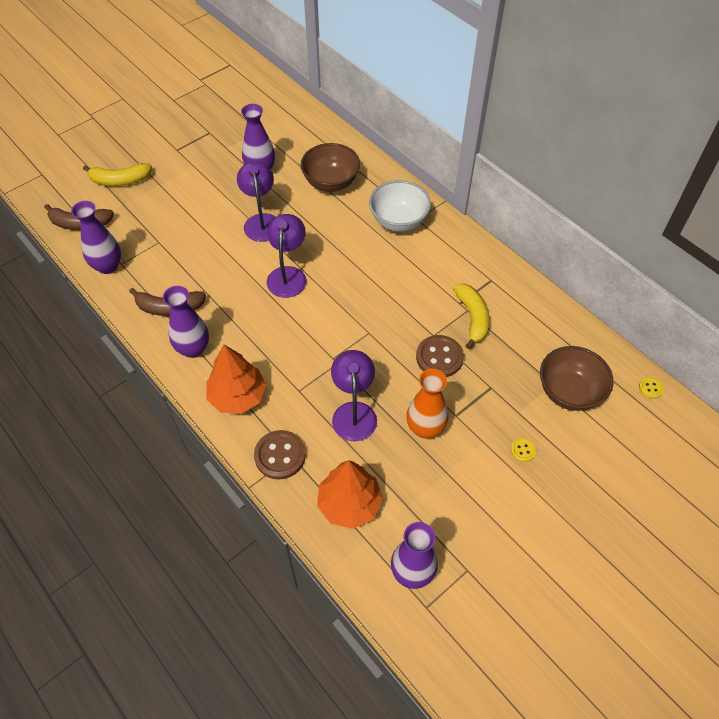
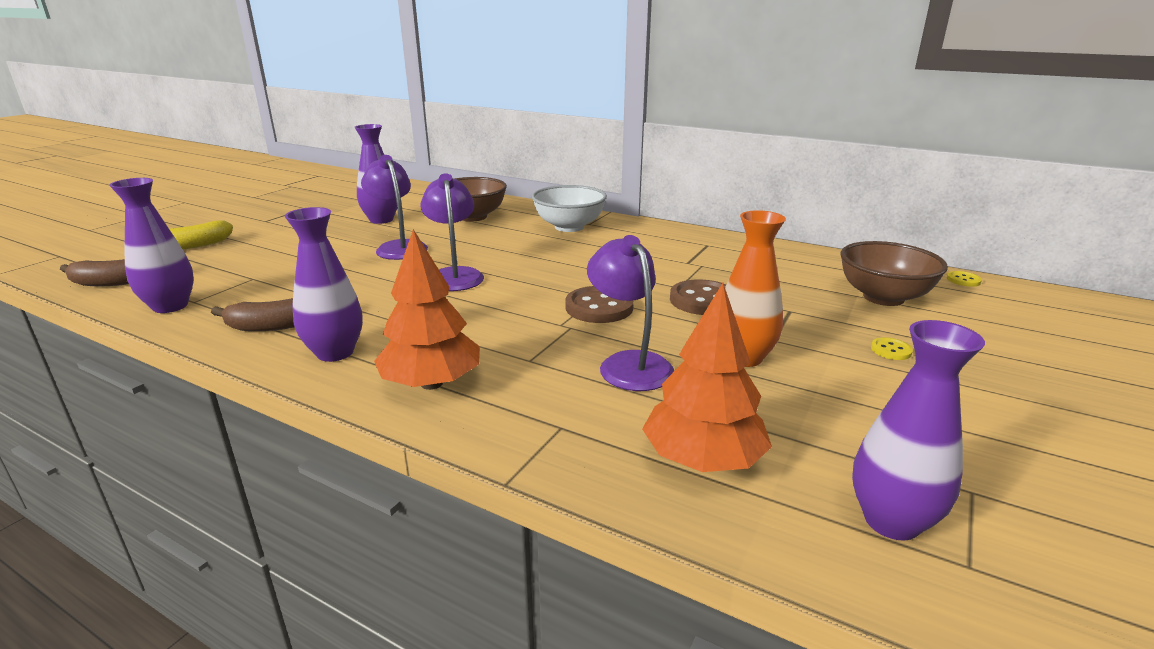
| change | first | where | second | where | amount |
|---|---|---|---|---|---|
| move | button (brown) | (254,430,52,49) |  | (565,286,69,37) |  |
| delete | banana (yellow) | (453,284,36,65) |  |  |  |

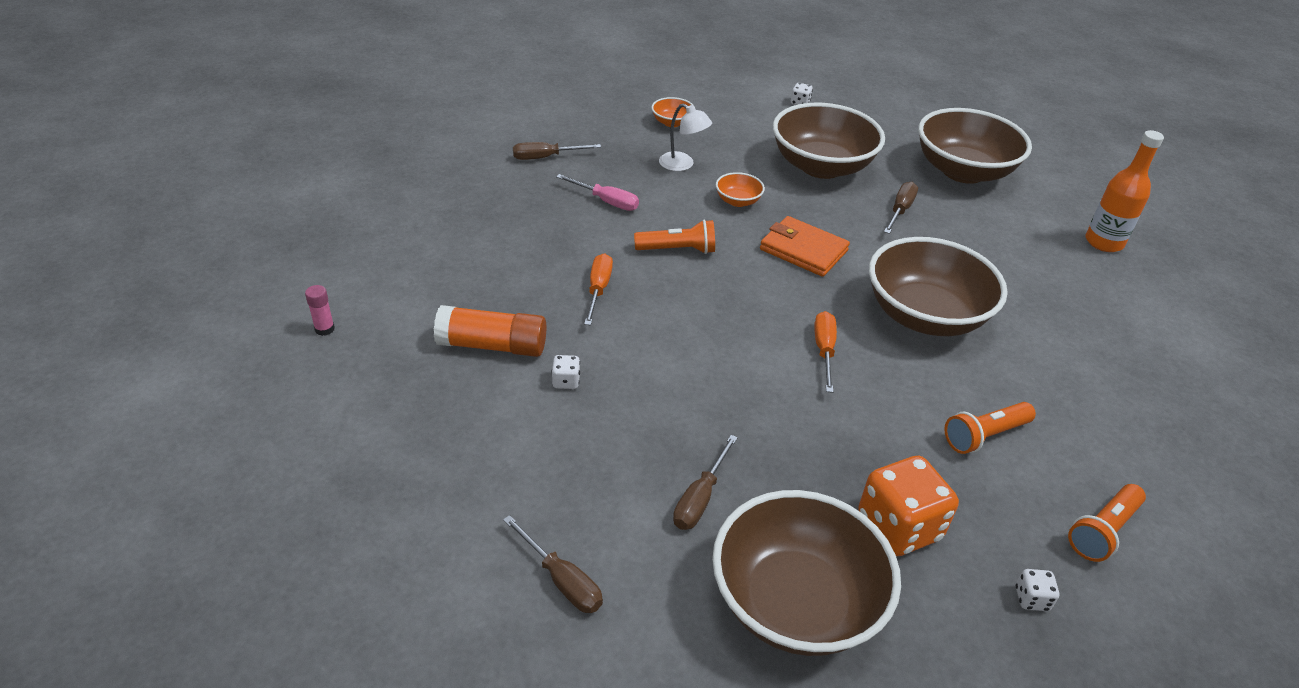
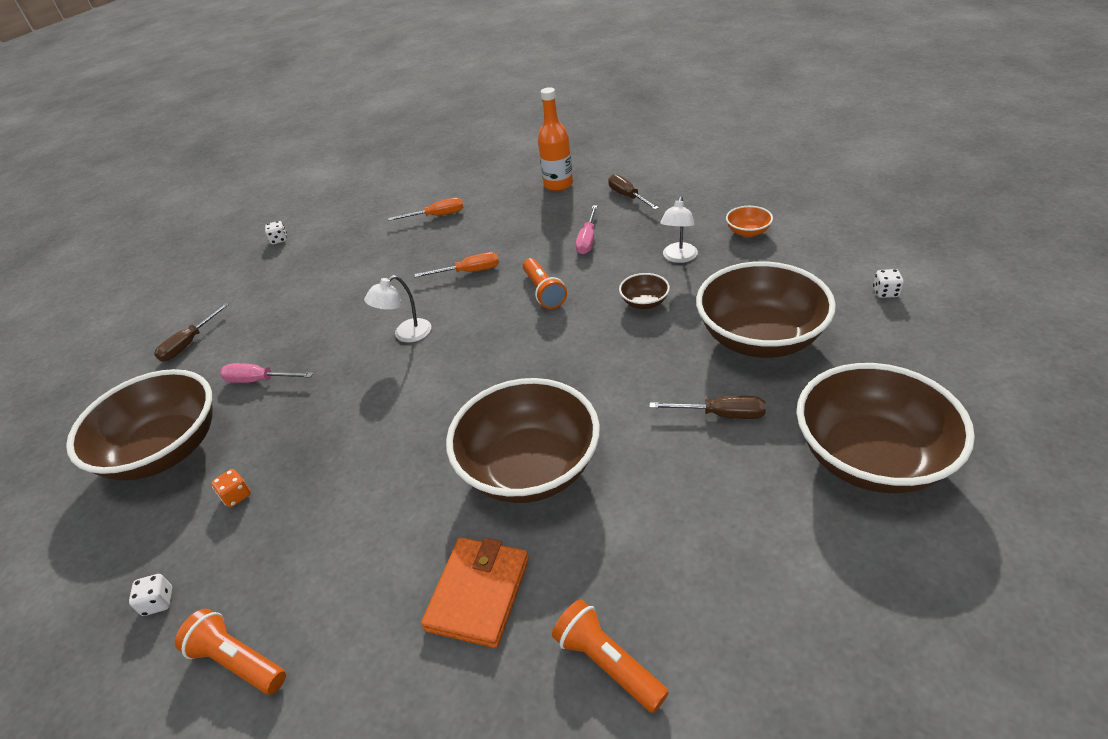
| change | first | where | second | where | amount |
|---|---|---|---|---|---|
| resize | dice (orange) | (858,456,101,100) |  | (211,469,40,39) | x0.43 |
| recolor | screwdriver (brown) | (673,435,65,95) | screwdriver (pink) | (220,363,93,20) |  |
| move | dice (white) | (551,355,29,34) |  | (265,221,22,23) |  |
| insert |  |  | lamp (white) | (364,275,67,67) |  |
| move | screwdriver (orange) | (814,311,23,82) |  | (388,198,76,23) |  |
| move | wallet (orange) | (760,216,90,61) |  | (421,537,108,111) |  |
| move | bottle (orange) | (1086,130,78,122) |  | (538,87,35,104) |  |
| move | flashlight (orange) | (945,402,91,52) |  | (552,599,117,114) |  |
| recolor | bowl (orange) | (716,172,49,35) | bowl (brown) | (619,273,51,36) |  |
| delete | glue stick (pink) | (305,285,30,51) |  |  |  |
| delete | glue stick (orange) | (434,305,112,52) |  |  |  |

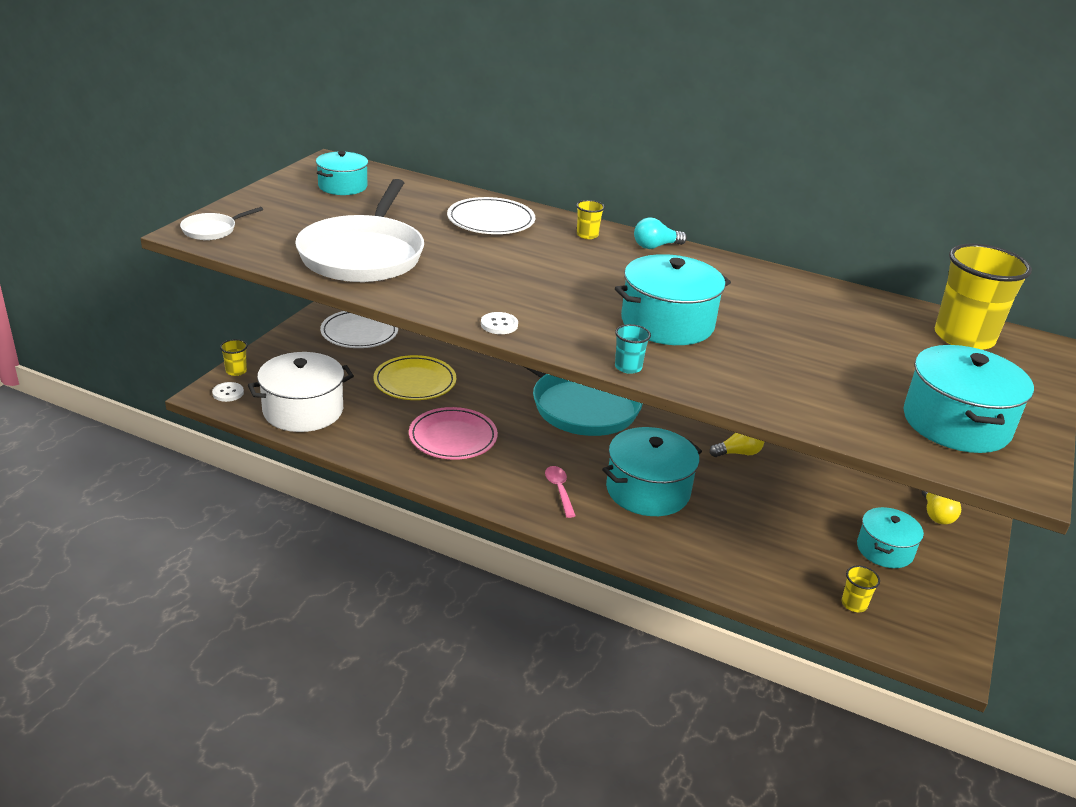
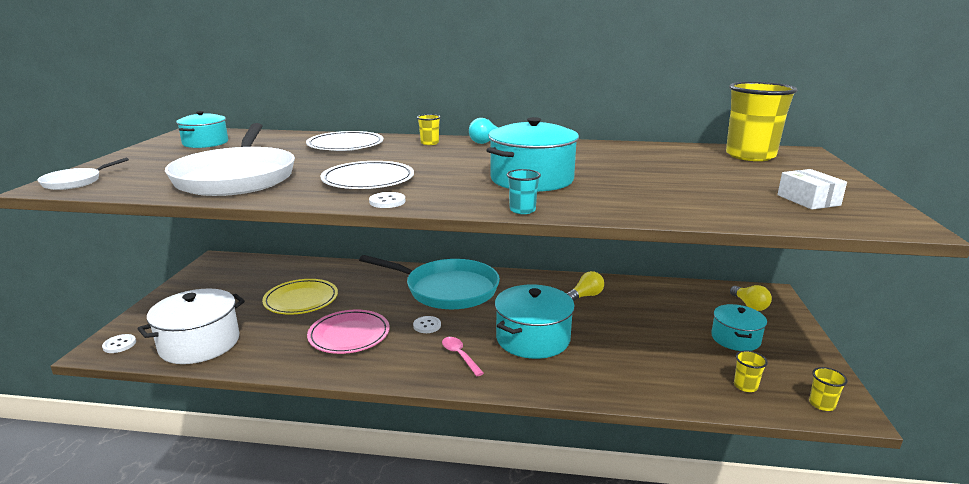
| change | first | where | second | where | amount |
|---|---|---|---|---|---|
| move | plate (white) | (320,311,78,37) |  | (321,161,93,28) |  |
| insert |  |  | button (white) | (413,316,28,17) |  |
| replace | pot (turquoise) | (904,345,130,108) | box (white) | (777,169,70,41) |  |
| move | cup (yellow) | (220,339,28,37) |  | (809,367,39,44) |  |

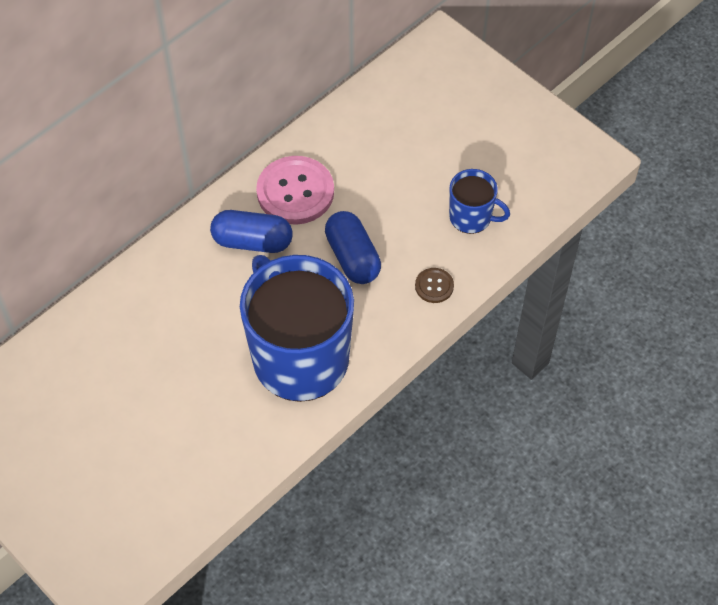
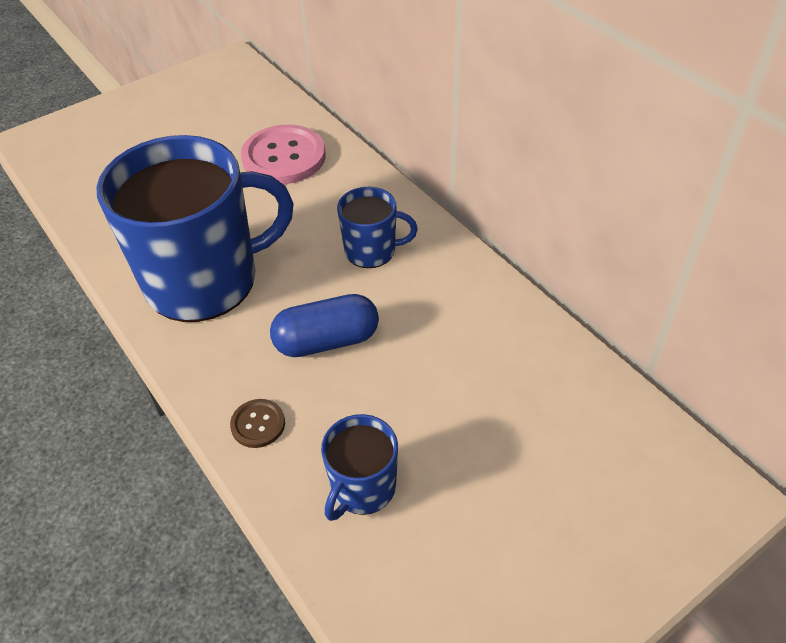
| change | first | where | second | where | amount |
|---|---|---|---|---|---|
| move | button (pink) | (256,156,78,69) |  | (241,125,85,59) |  |
| replace | capsule (blue) | (210,210,83,43) | mug (blue) | (337,187,81,81) |  |

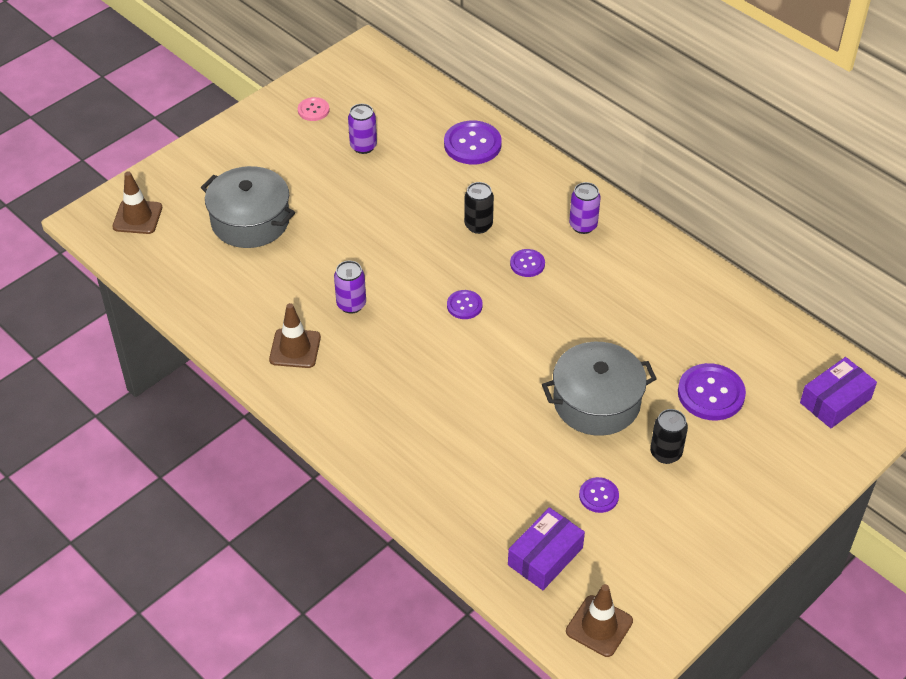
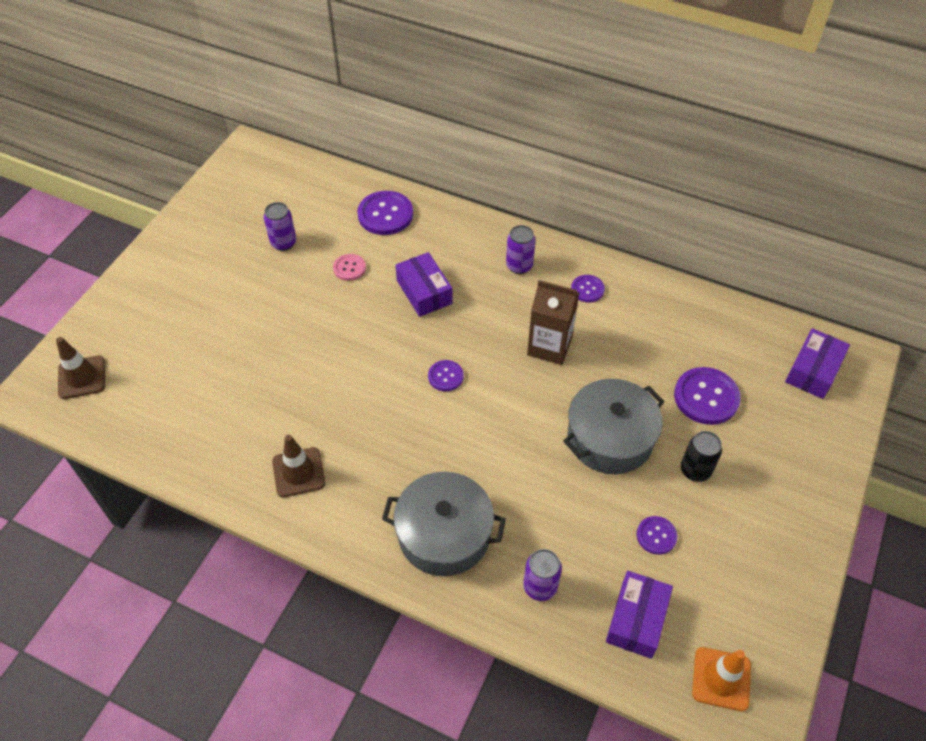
| change | first | where | second | where | amount |
|---|---|---|---|---|---|
| move | button (pink) | (298,97,31,24) |  | (333,254,33,27) |  |
| move | pot (grey) | (201,166,94,82) |  | (382,472,124,104) |  |
| replace | can (black) | (464,182,30,52) | box (purple) | (395,252,58,65) |  |
| move | can (purple) | (334,261,32,53) |  | (523,549,39,52) |  |
| insert |  |  | carton (brown) | (527,280,53,85) |  |
| move | button (purple) | (510,249,35,28) |  | (571,275,34,28) |  |
| recolor | traffic cone (brown) | (566,584,67,73) | traffic cone (orange) | (692,647,59,64) |  |

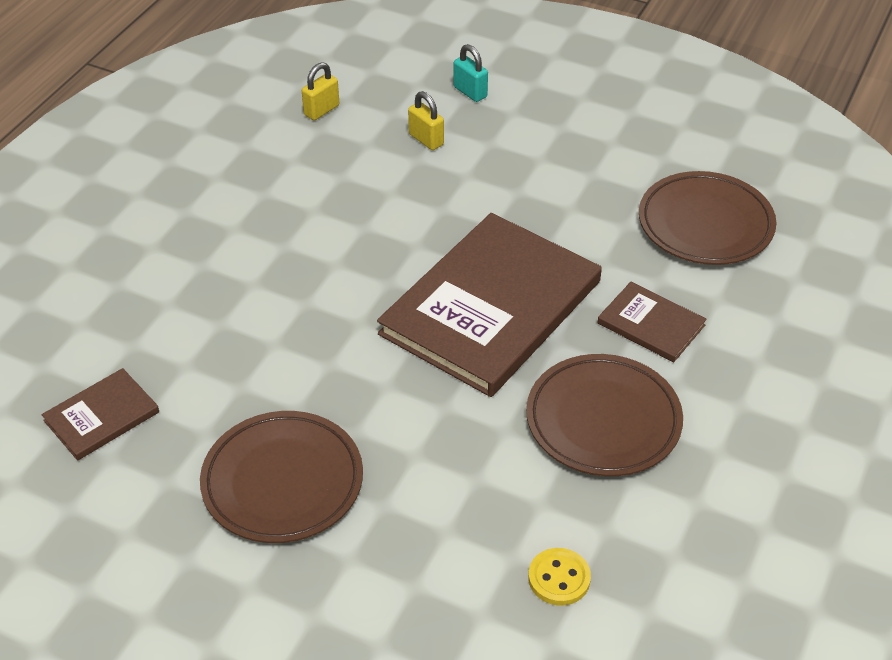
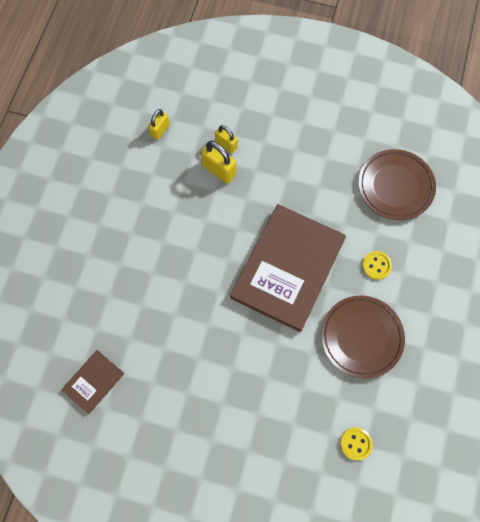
| change | first | where | second | where | amount |
|---|---|---|---|---|---|
| insert |  |  | padlock (yellow) | (201,141,35,43) |  |
| replace | book (brown) | (598,282,109,80) | button (yellow) | (362,251,30,29) |  |
| delete | plate (brown) | (200,411,163,132) |  |  |  |
| delete | padlock (turquoise) | (453,44,35,58) |  |  |  |

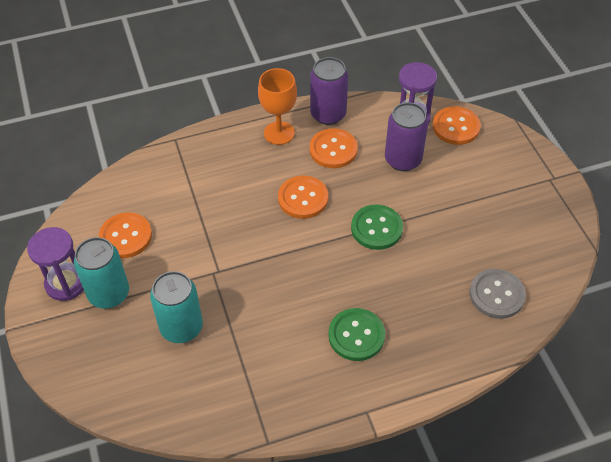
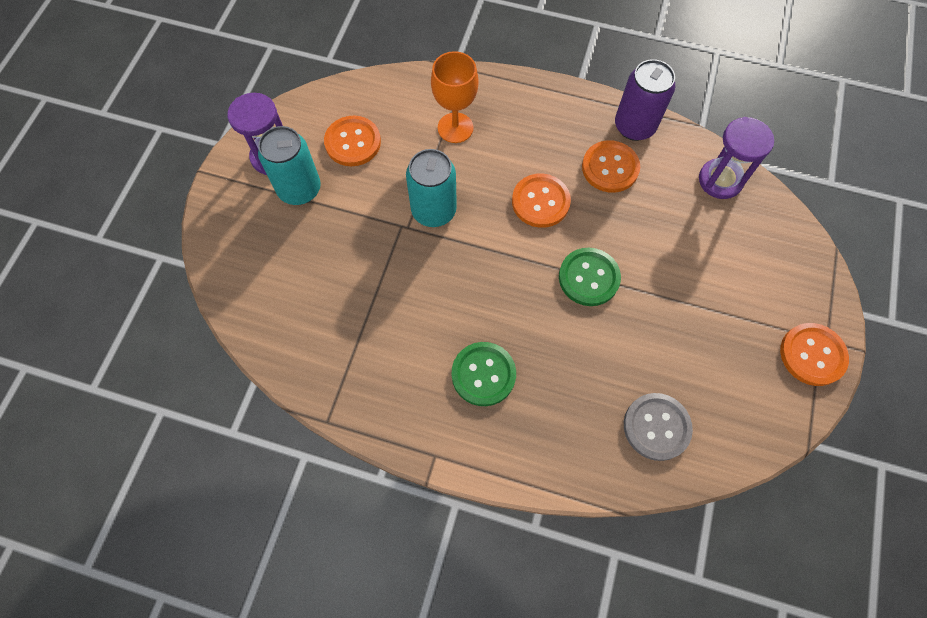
| change | first | where | second | where | amount |
|---|---|---|---|---|---|
| move | can (turquoise) | (150,271,53,72) |  | (406,149,51,78) |  |
| move | goblet (orange) | (258,68,39,77) |  | (431,51,48,92) |  |
| move | button (orange) | (433,106,48,39) |  | (780,323,69,63) |  |
| delete | can (purple) | (385,102,43,69) |  |  |  |

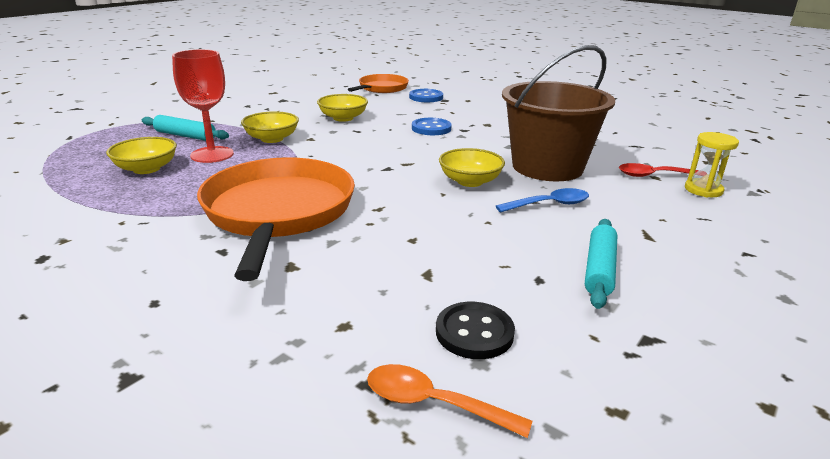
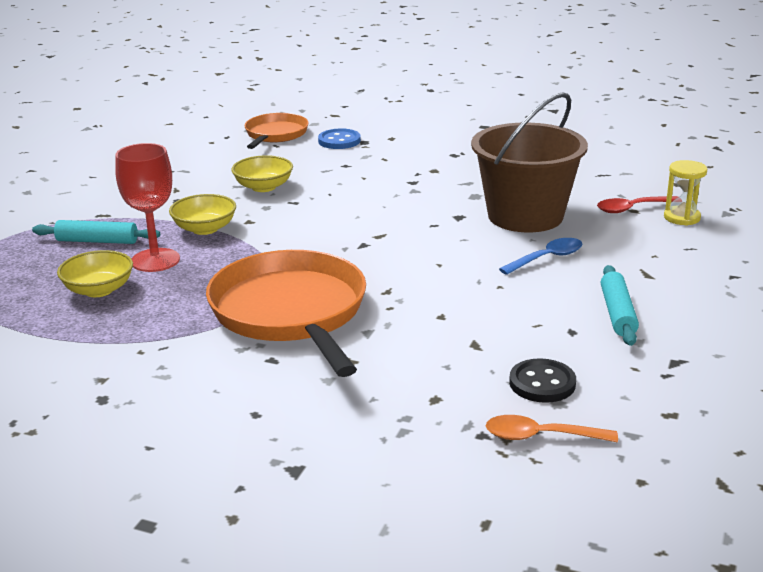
| change | first | where | second | where | amount |
|---|---|---|---|---|---|
| delete | button (blue) | (412,118,39,17) |  |  |  |
| delete | bowl (yellow) | (439,148,66,39) |  |  |  |

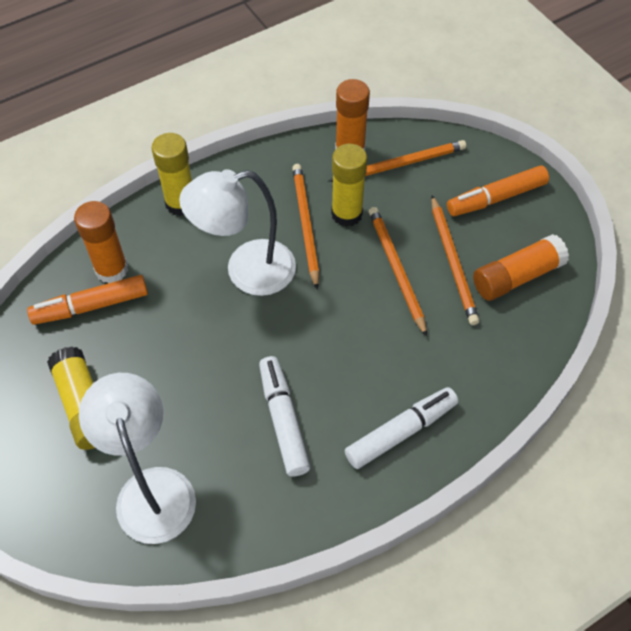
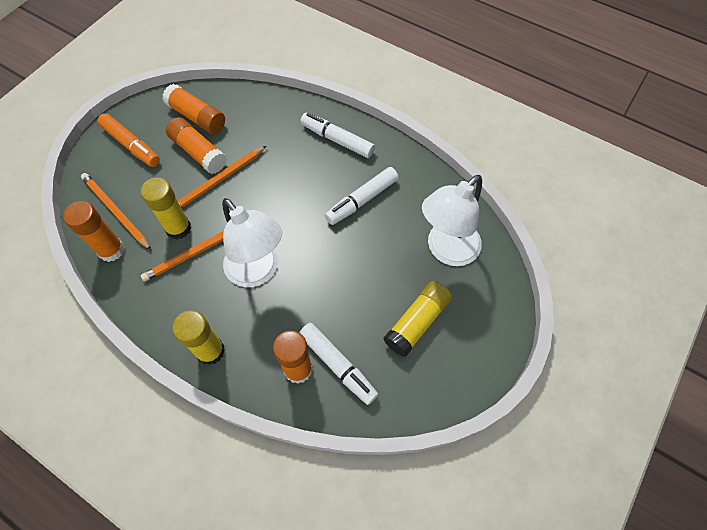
| change | first | where | second | where | amount |
|---|---|---|---|---|---|
| replace | pencil (orange) | (431,195,48,130) | glue stick (orange) | (166,117,61,57) |  |
| recolor | marker (orange) | (27,275,121,50) | marker (white) | (299,323,79,82) |  |

